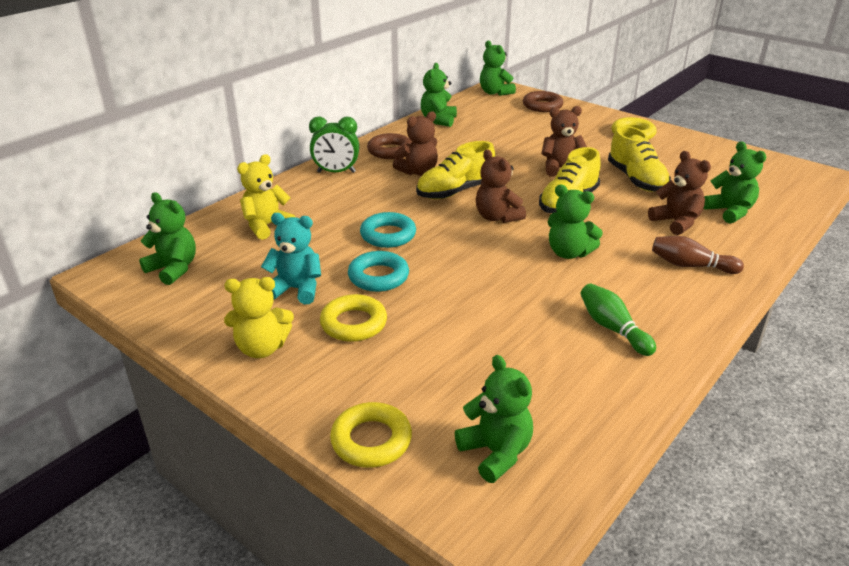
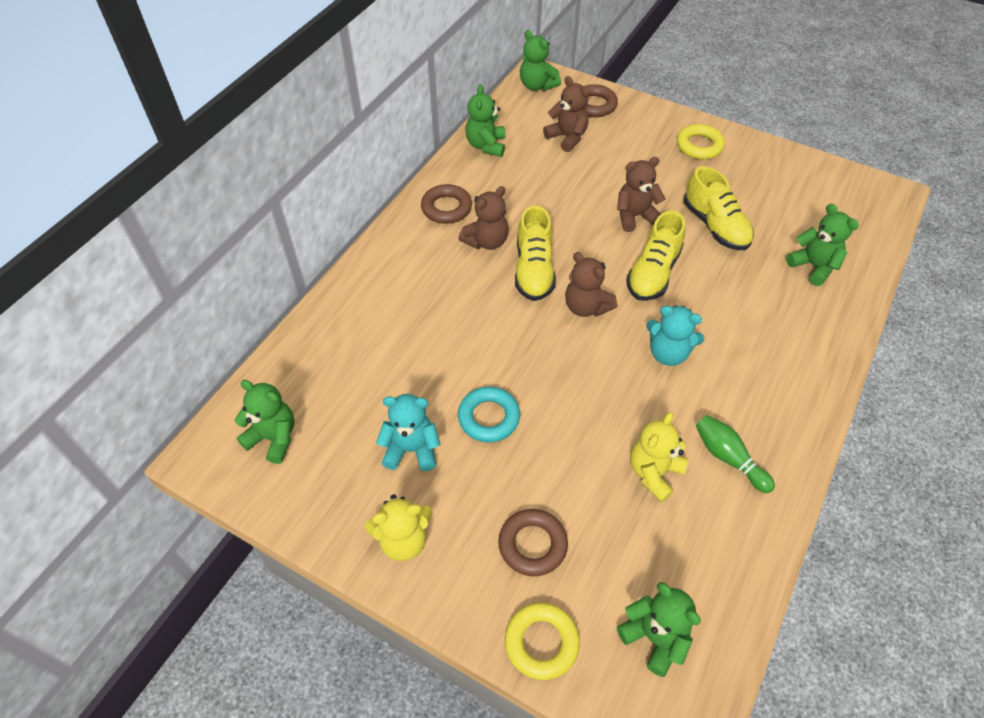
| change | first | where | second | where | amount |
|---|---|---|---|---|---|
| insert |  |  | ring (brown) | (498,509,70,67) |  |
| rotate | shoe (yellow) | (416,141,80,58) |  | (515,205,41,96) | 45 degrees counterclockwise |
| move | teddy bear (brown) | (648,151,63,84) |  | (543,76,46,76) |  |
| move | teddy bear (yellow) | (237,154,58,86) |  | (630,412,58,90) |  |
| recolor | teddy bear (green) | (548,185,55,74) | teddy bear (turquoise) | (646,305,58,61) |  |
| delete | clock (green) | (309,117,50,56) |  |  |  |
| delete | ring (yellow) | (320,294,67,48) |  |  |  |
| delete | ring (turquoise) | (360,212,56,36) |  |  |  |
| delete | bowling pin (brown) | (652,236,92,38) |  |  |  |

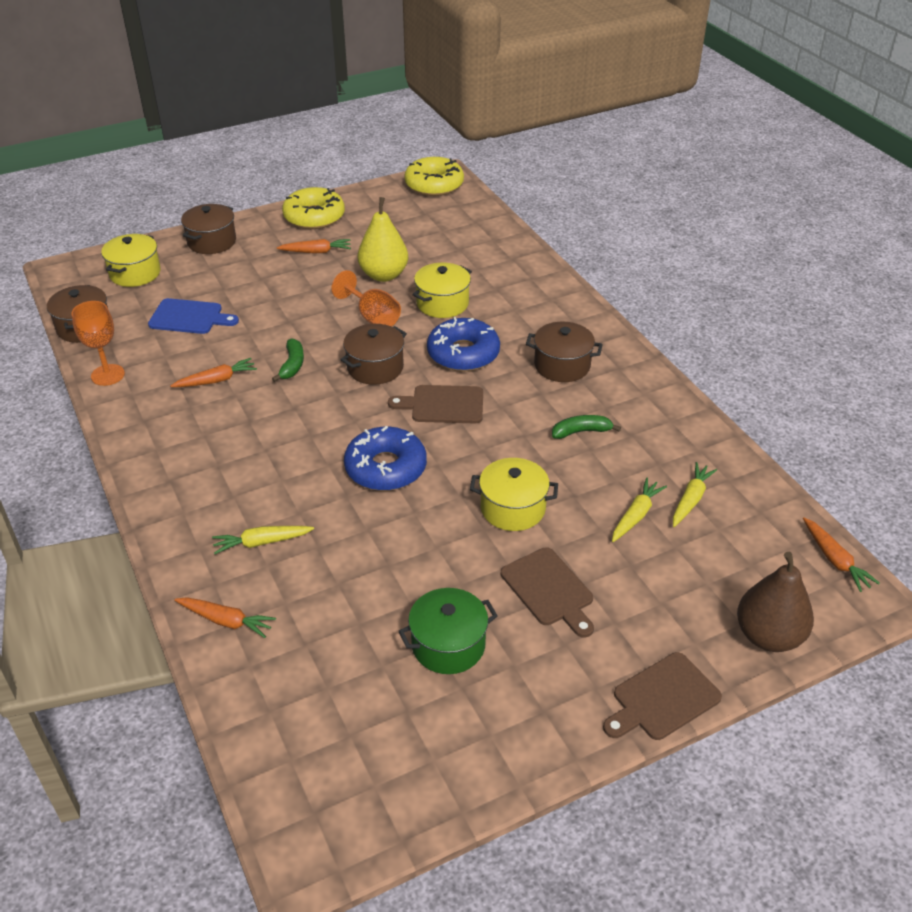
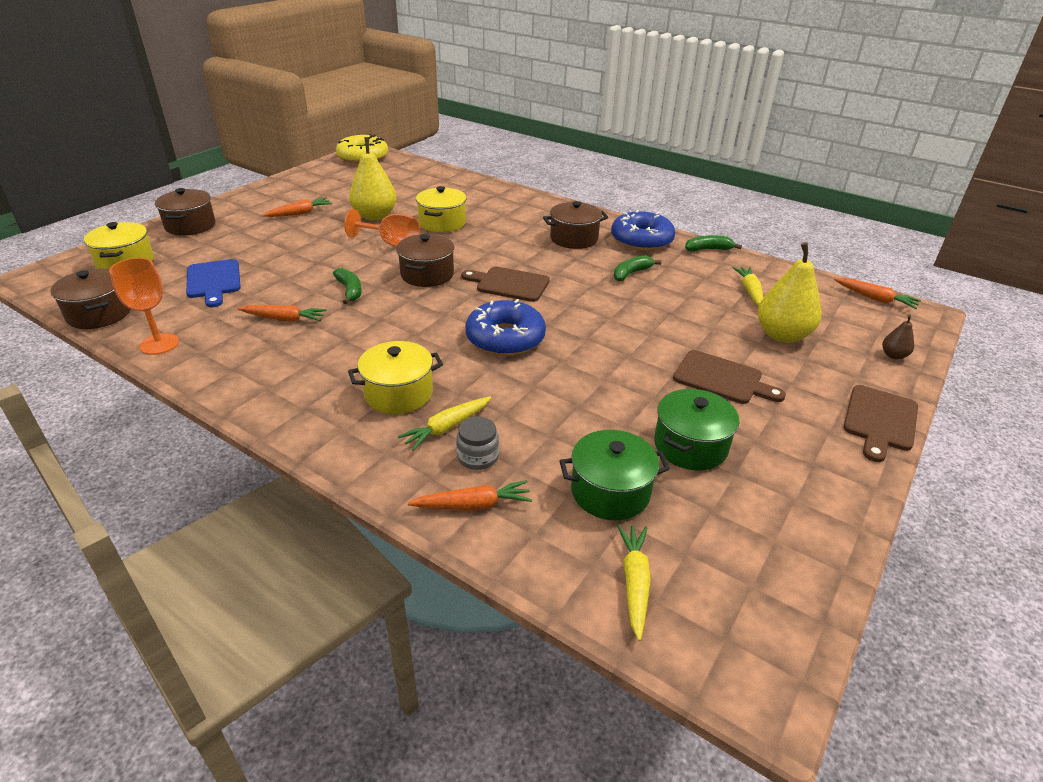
| change | first | where | second | where | amount |
|---|---|---|---|---|---|
| rotate | cutting board (blue) | (148,298,91,36) |  | (186,259,55,48) | 90 degrees clockwise |
| rotate | carrot (orange) | (170,358,87,29) |  | (238,305,89,17) | 60 degrees clockwise |
| move | pot (yellow) | (470,458,88,73) |  | (348,341,95,73) |  |
| insert |  |  | jar (grey) | (456,417,43,53) |  |
| rotate | cutting board (brown) | (388,385,95,38) |  | (461,267,89,35) | 45 degrees clockwise |
| insert |  |  | pot (green) | (560,430,110,90) |  |
| move | donut (blue) | (427,317,73,54) |  | (611,210,64,41) |  |
| move | carrot (yellow) | (612,478,55,64) |  | (617,524,34,117) |  |
| insert |  |  | banana (green) | (685,235,57,17) |  |
| insert |  |  | pear (yellow) | (758,242,63,101) |  |
| resize | pear (brown) | (737,552,77,100) |  | (882,314,32,45) | x0.47 |
| delete | donut (yellow) | (282,187,63,42) |  |  |  |

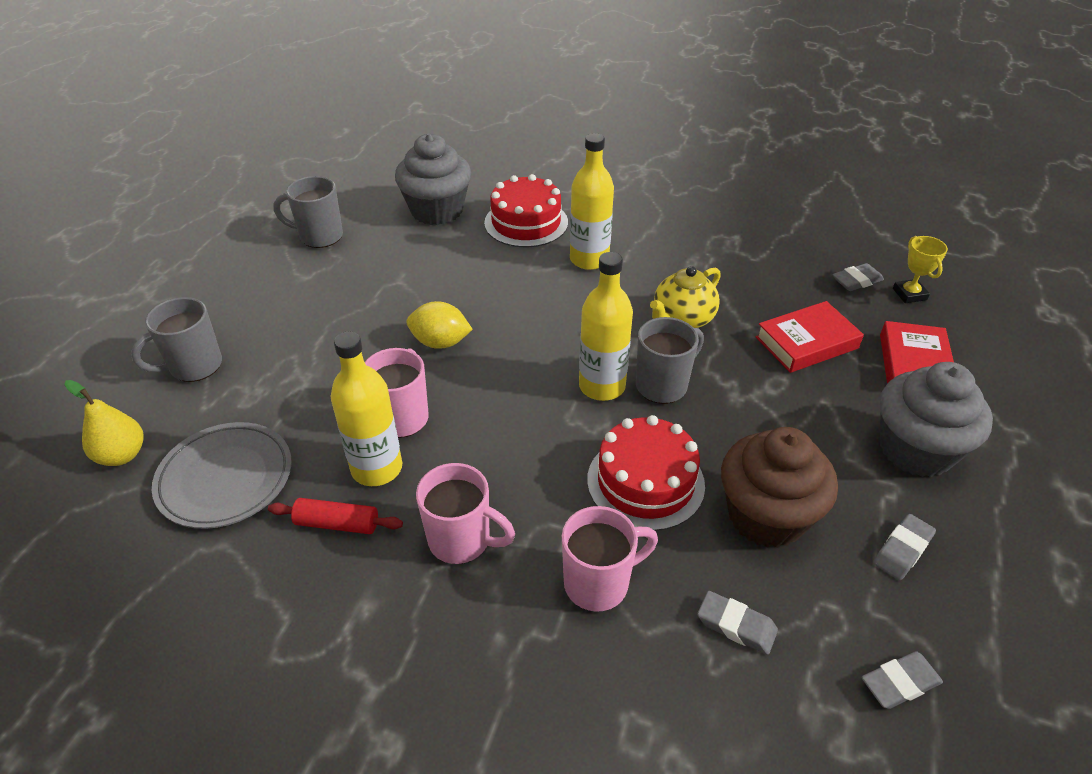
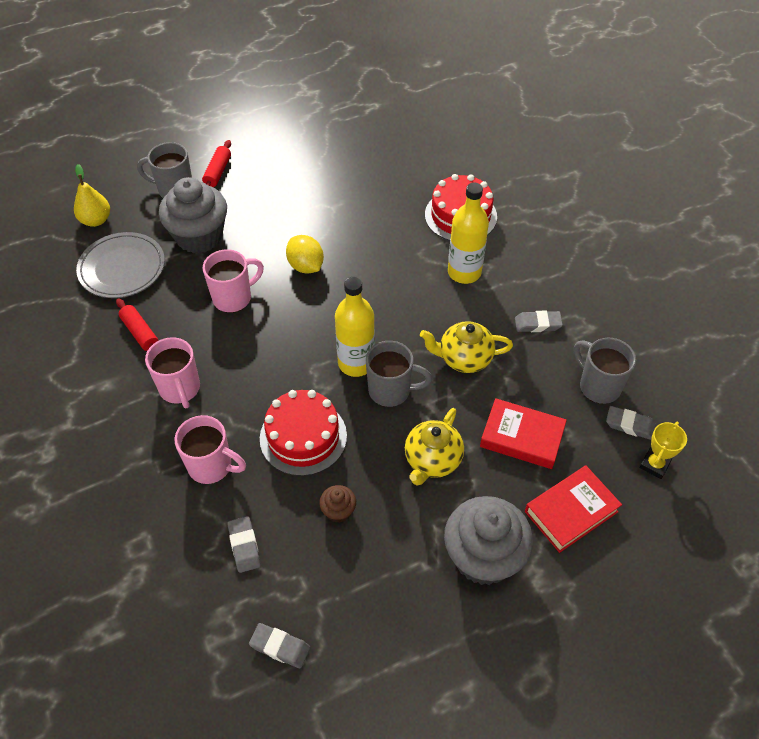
| change | first | where | second | where | amount |
|---|---|---|---|---|---|
| move | cupcake (grey) | (395,133,76,92) |  | (159,177,68,76) |  |
| insert |  |  | rolling pin (red) | (202,140,29,47) |  |
| resize | cupcake (brown) | (721,427,117,121) |  | (319,485,37,38) | x0.44 |
| insert |  |  | teapot (yellow) | (405,408,59,77) |  |
| move | eraser (grey) | (873,514,63,66) |  | (515,311,48,21) |  |
| move | mug (grey) | (273,176,70,72) |  | (574,338,62,66) |  |
| delete | bottle (yellow) | (331,332,71,154) |  |  |  |

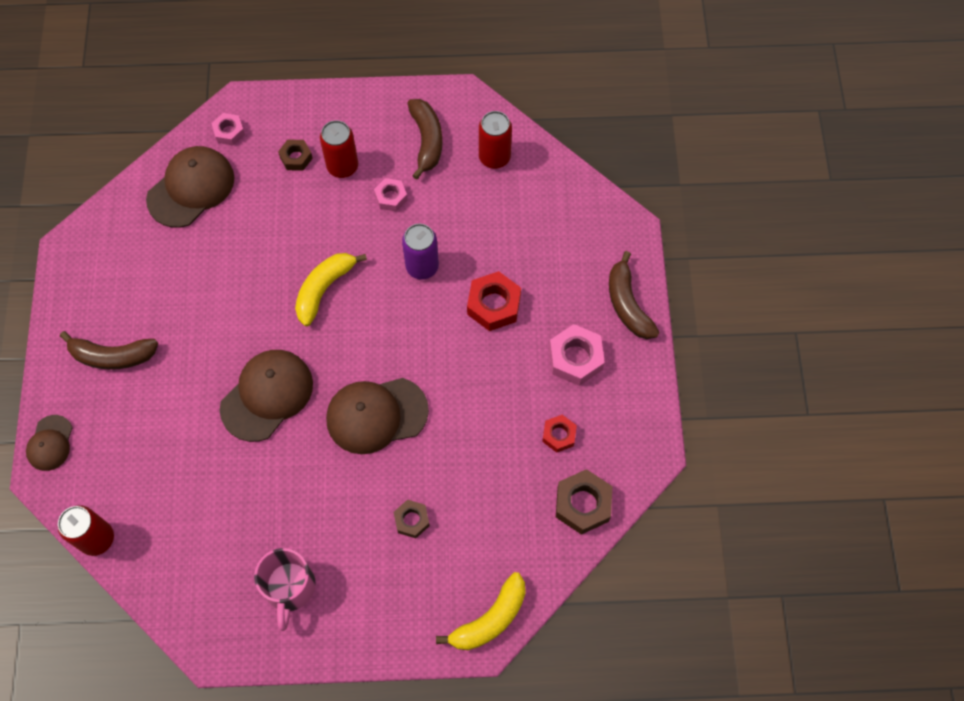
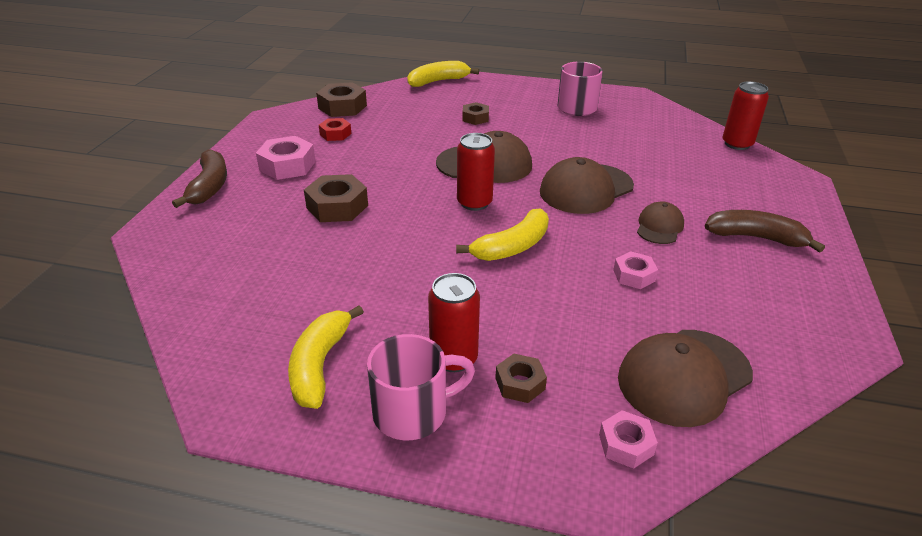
| change | first | where | second | where | amount |
|---|---|---|---|---|---|
| recolor | banana (brown) | (407,99,35,80) | banana (yellow) | (288,305,76,104) |  |
| recolor | nut (red) | (467,271,54,60) | nut (brown) | (304,174,64,48) |  |
| insert |  |  | mug (pink) | (367,334,108,106) |  |
| move | can (red) | (479,111,33,58) |  | (457,133,38,78) |  |
| move | nut (pink) | (374,178,34,34) |  | (613,251,45,38) |  |
| move | cap (brown) | (26,415,47,56) |  | (637,201,47,43) |  |
| delete | can (purple) | (402,224,37,56) |  |  |  |

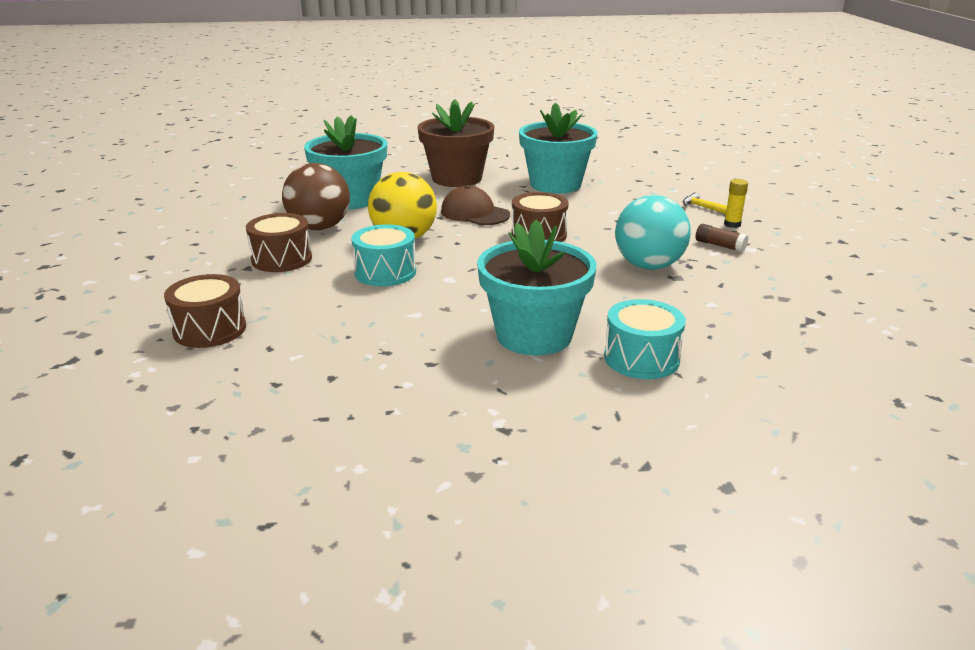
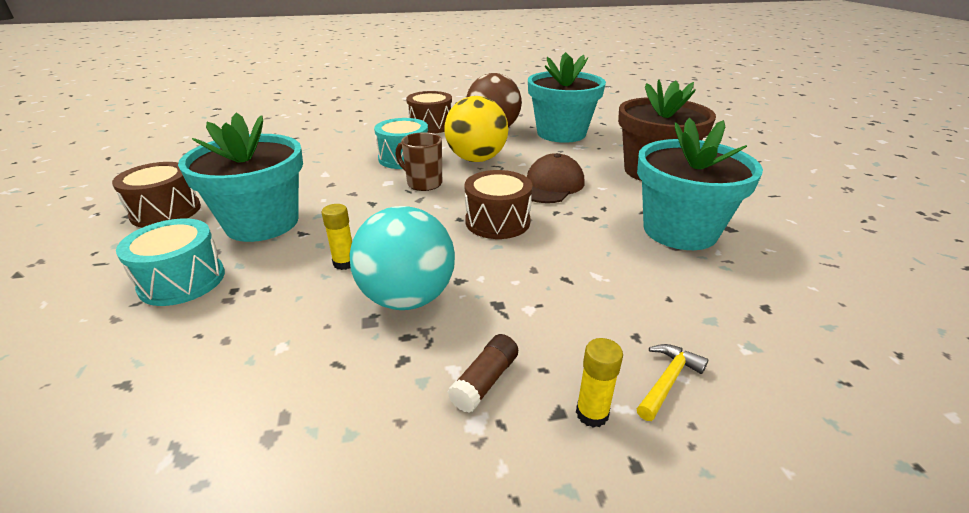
| change | first | where | second | where | amount |
|---|---|---|---|---|---|
| move | drum (brown) | (164,274,82,74) |  | (112,162,89,66) |  |
| insert |  |  | glue stick (yellow) | (321,204,31,66) |  |
| insert |  |  | mug (brown) | (395,132,47,59) |  |

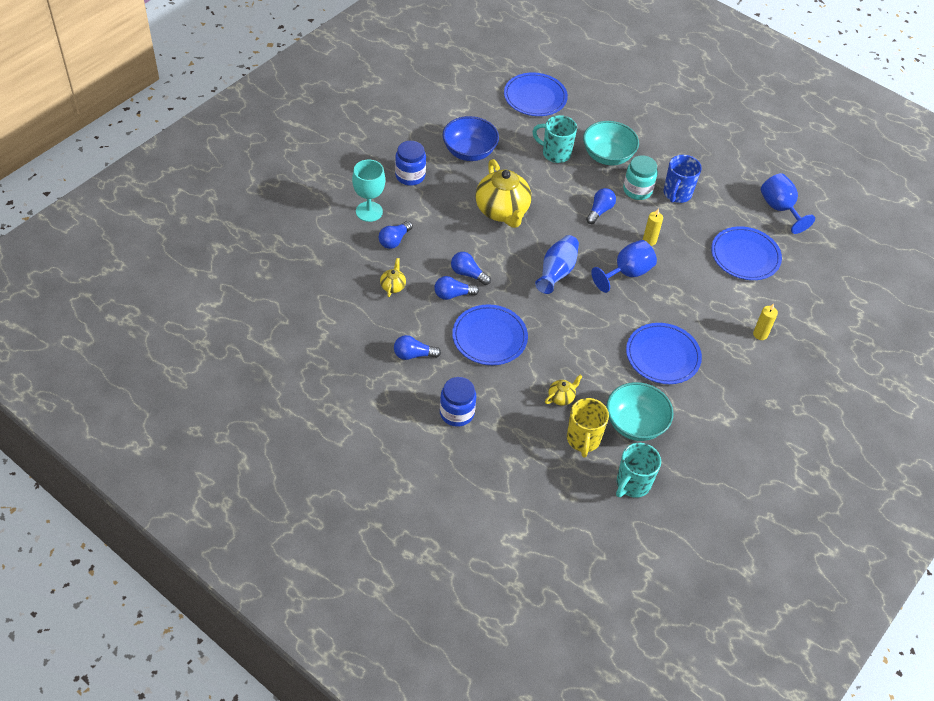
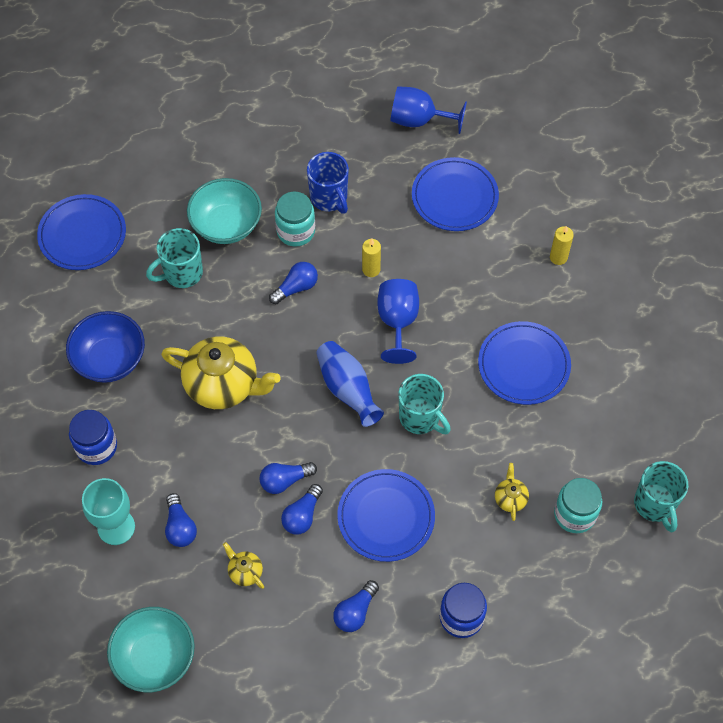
| change | first | where | second | where | amount |
|---|---|---|---|---|---|
| move | bowl (turquoise) | (606,382,68,59) |  | (107,607,88,86) |  |
| rotate | light bulb (blue) | (586,188,30,36) |  | (269,262,49,42) | 75 degrees clockwise |
| insert |  |  | mug (turquoise) | (399,374,52,60) |  |
| replace | mug (yellow) | (567,398,42,60) | jar (turquoise) | (554,478,48,55) |  |

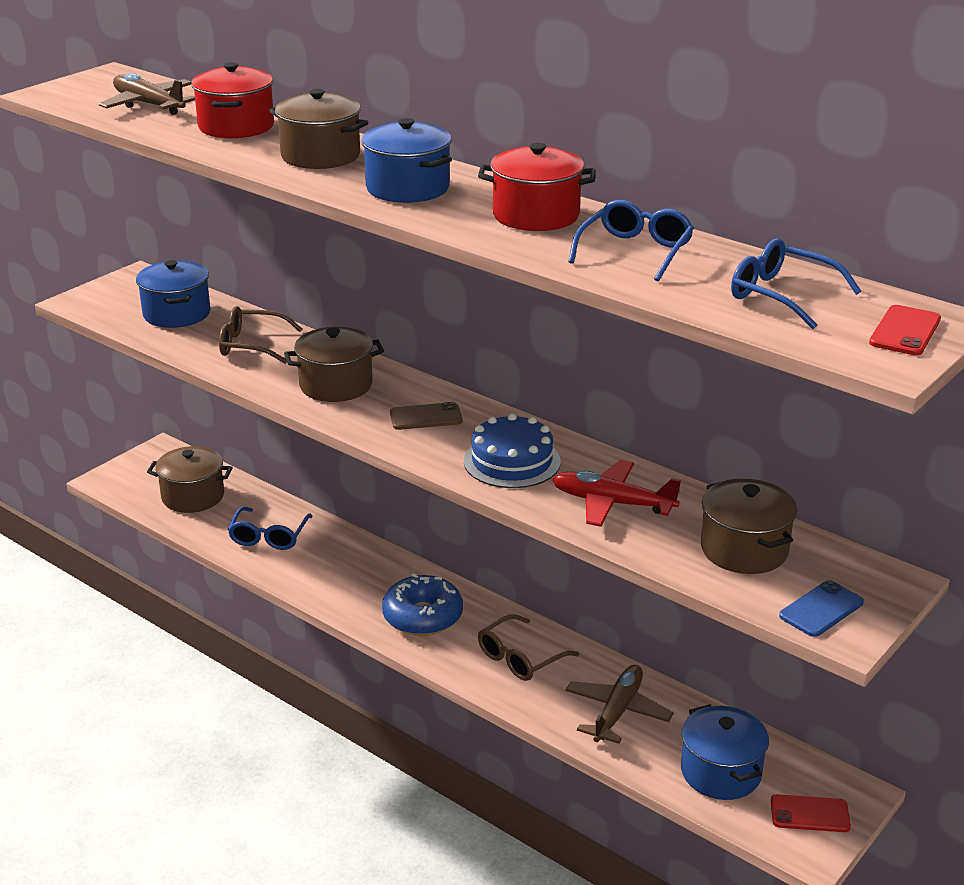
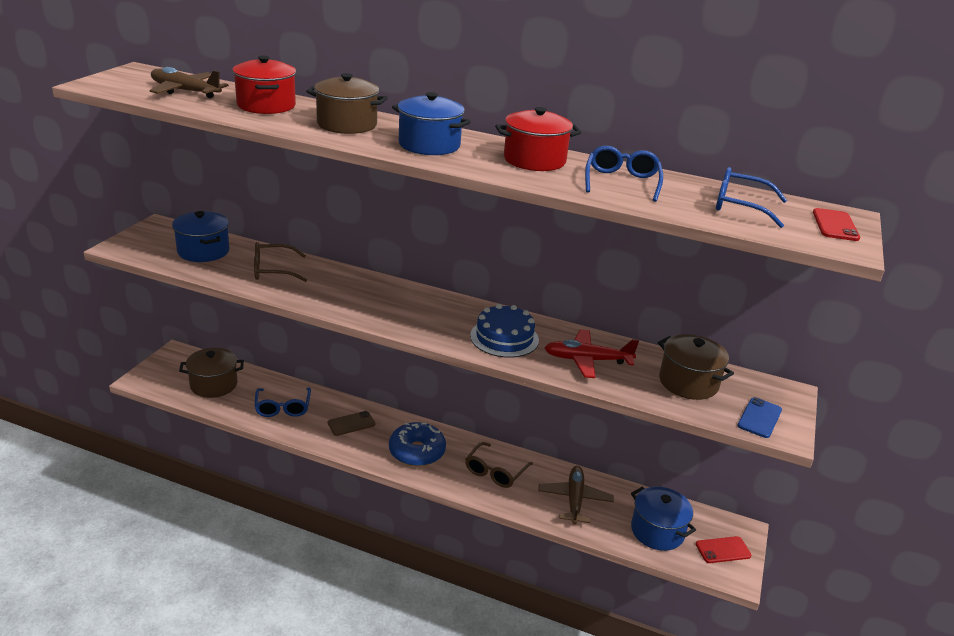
| change | first | where | second | where | amount |
|---|---|---|---|---|---|
| move | phone (brown) | (390,402,72,28) |  | (328,411,47,25) |  |
| delete | pot (brown) | (284,327,100,75) |  |  |  |

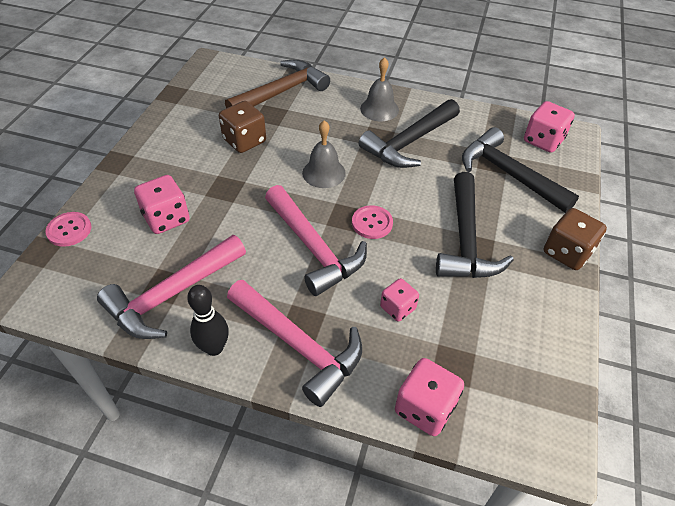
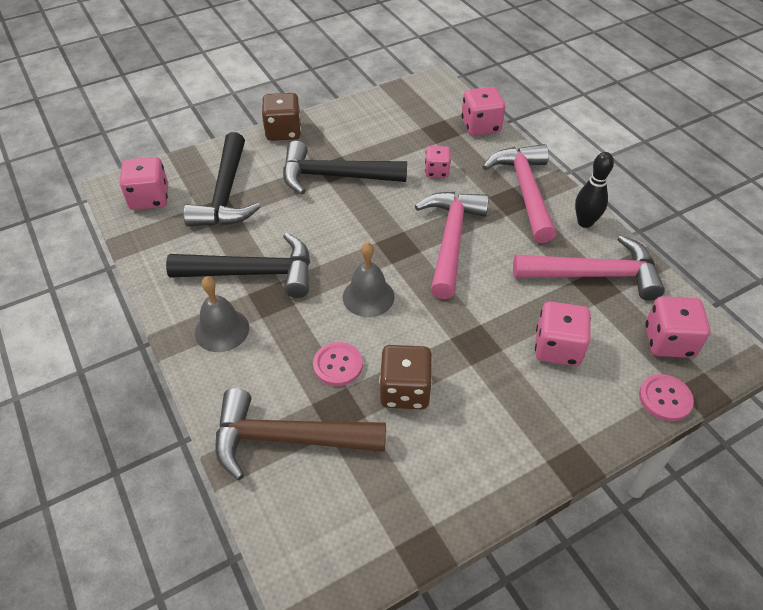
| change | first | where | second | where | amount |
|---|---|---|---|---|---|
| rotate | hammer (black) | (436,172,78,106) |  | (283,141,124,54) | 135 degrees counterclockwise |
| move | button (pink) | (352,205,41,34) |  | (313,342,50,44) |  |
| insert |  |  | dice (pink) | (645,296,65,62) |  |

